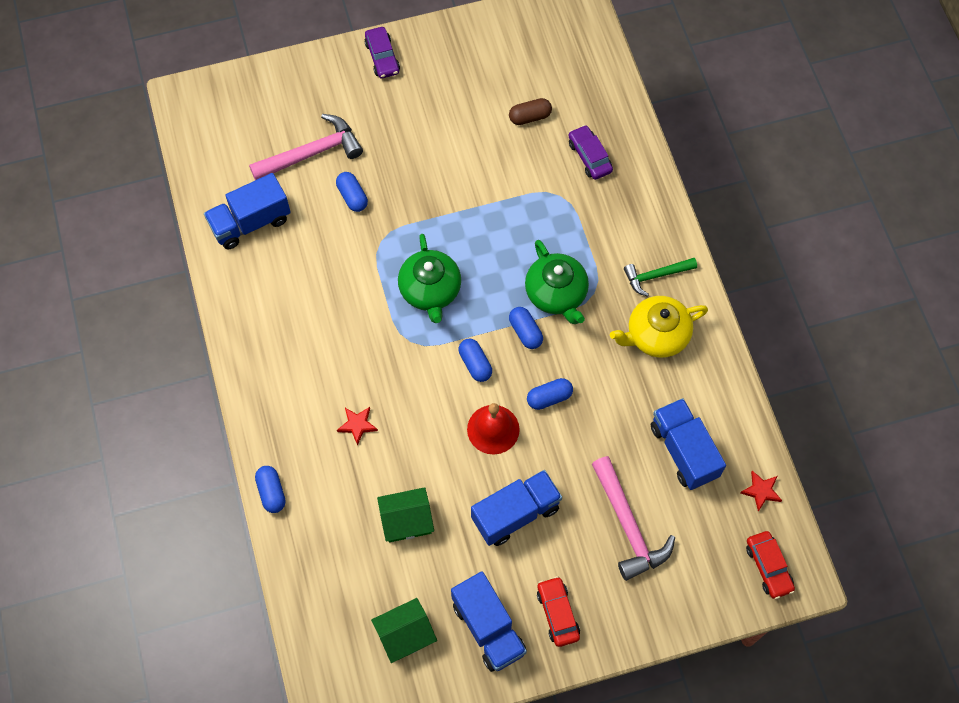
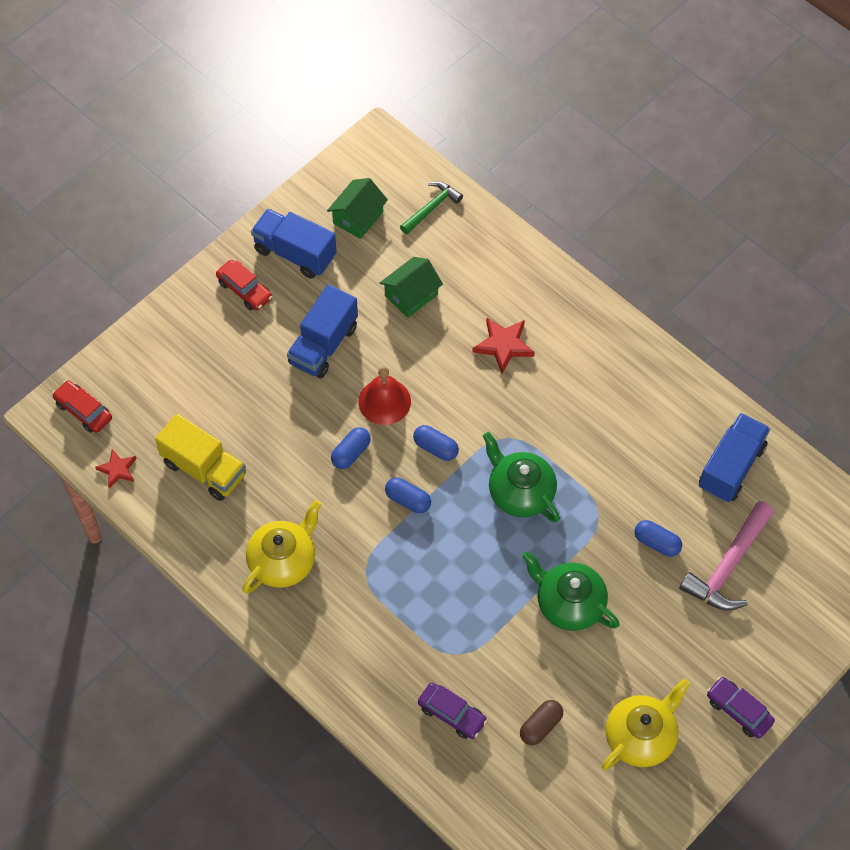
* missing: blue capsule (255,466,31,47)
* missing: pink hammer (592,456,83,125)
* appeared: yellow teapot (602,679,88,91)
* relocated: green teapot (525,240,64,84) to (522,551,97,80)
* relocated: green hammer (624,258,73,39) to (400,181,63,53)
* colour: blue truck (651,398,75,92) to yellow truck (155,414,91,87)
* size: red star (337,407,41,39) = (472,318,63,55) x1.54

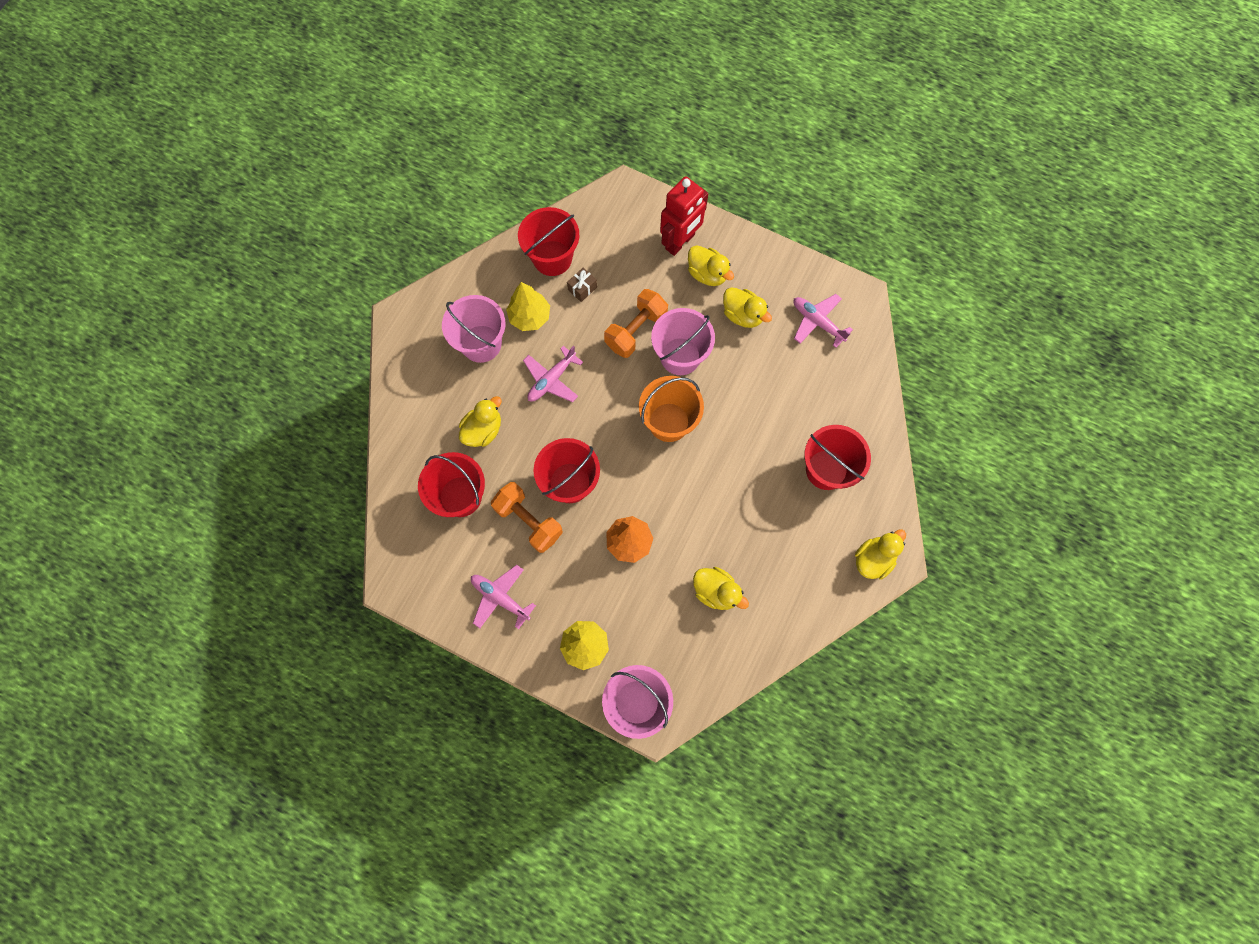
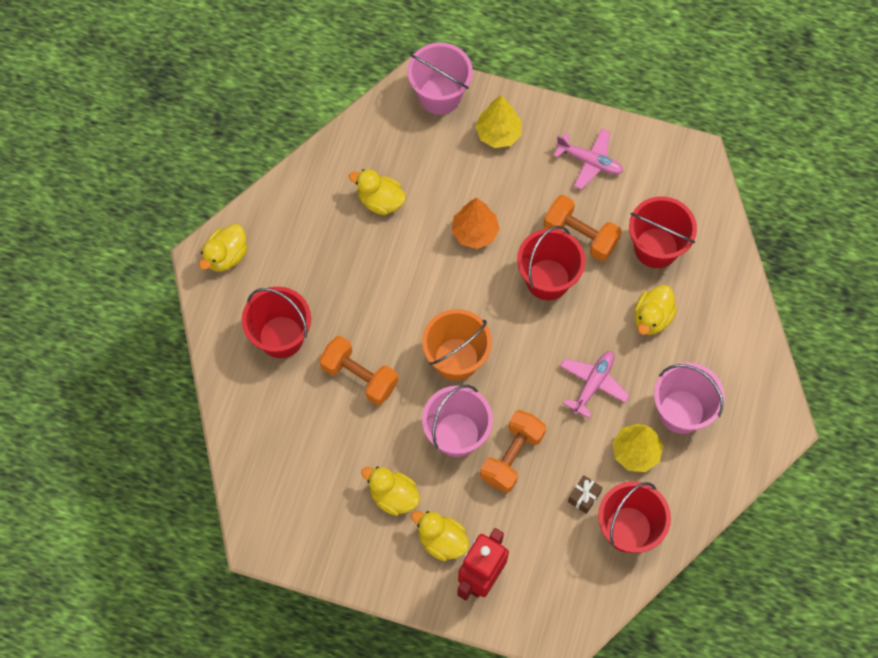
* missing: pink plane (794,294,59,54)
* appeared: orange dumbbell (319,336,79,69)

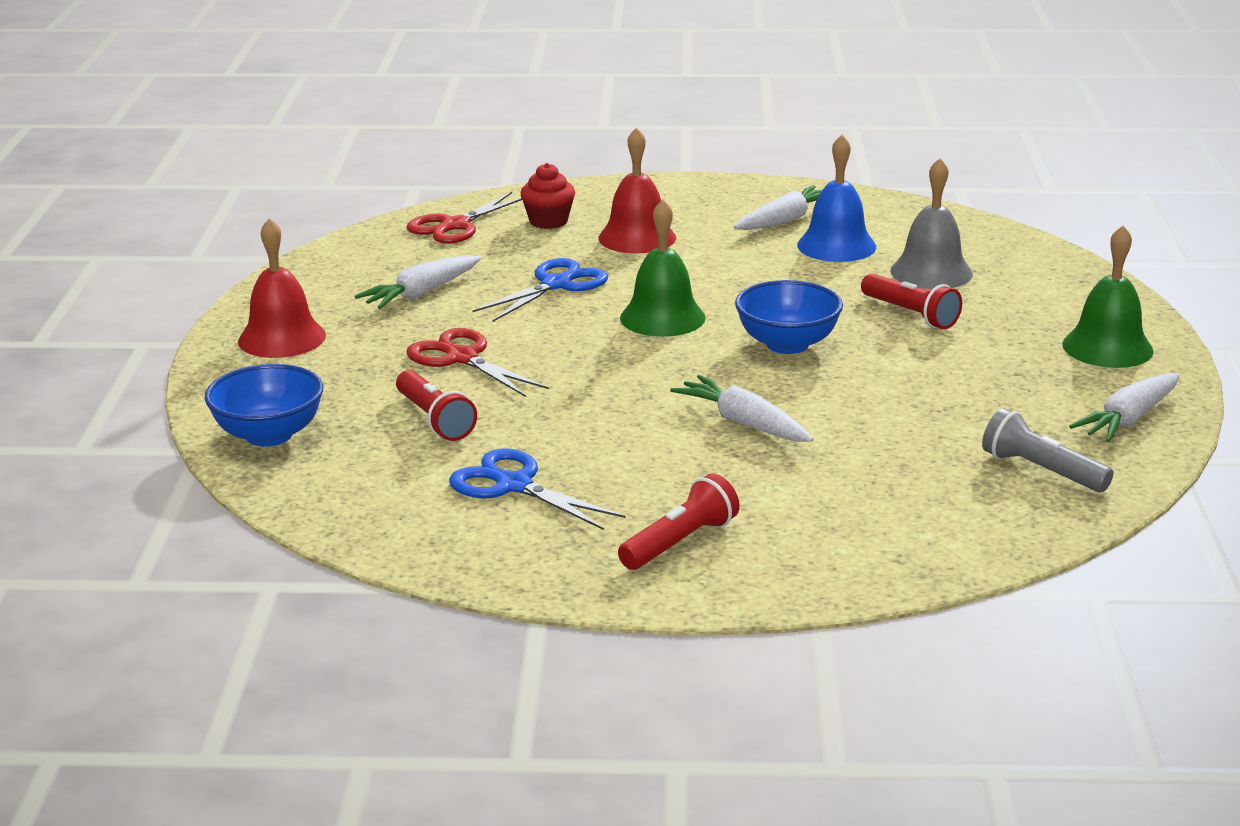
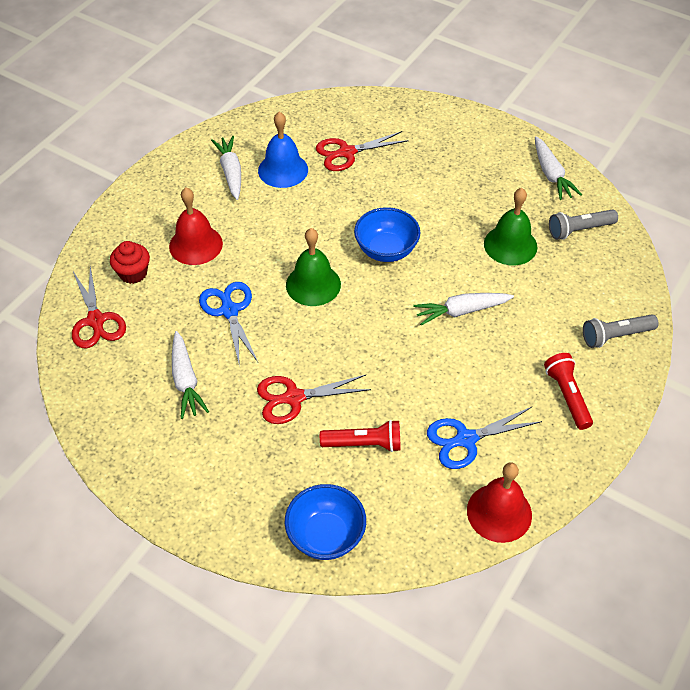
* missing: red flashlight (861,273,101,56)
* appeared: grey flashlight (583,314,76,34)
* relocated: red bell (238,218,88,140) to (467,463,65,80)
* relocated: green bell (1062,225,92,143) to (484,188,53,77)
* exchanged: grey bell (890,158,83,131) to red scissors (316,131,93,40)

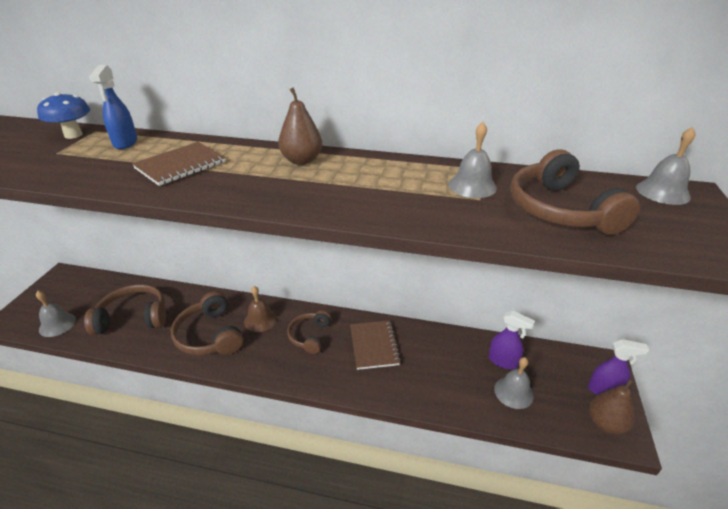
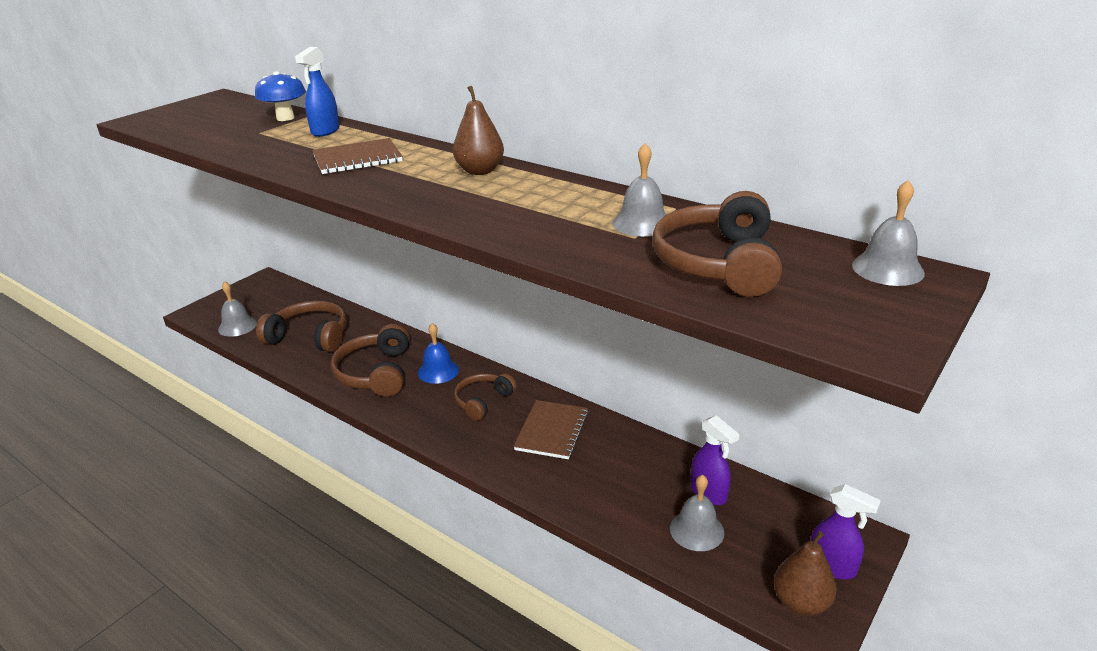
* colour: brown bell (244,286,33,46) to blue bell (418,323,41,61)

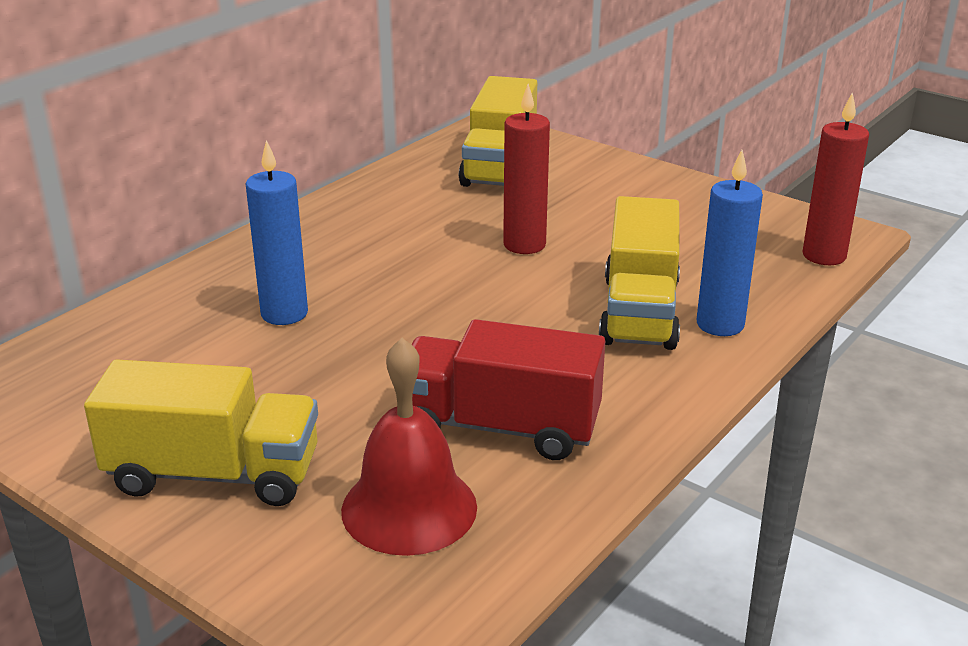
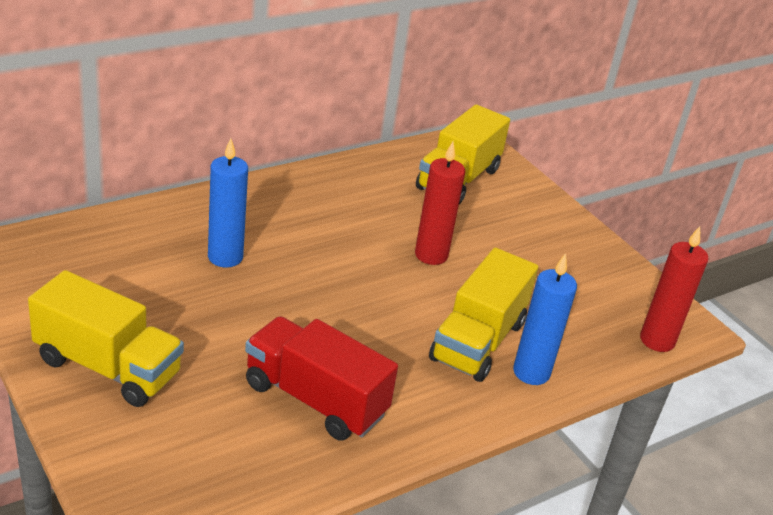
* missing: red bell (341,338,136,218)

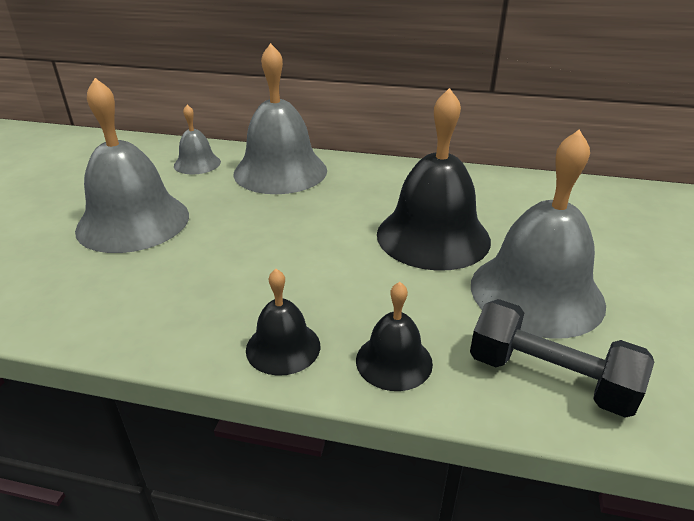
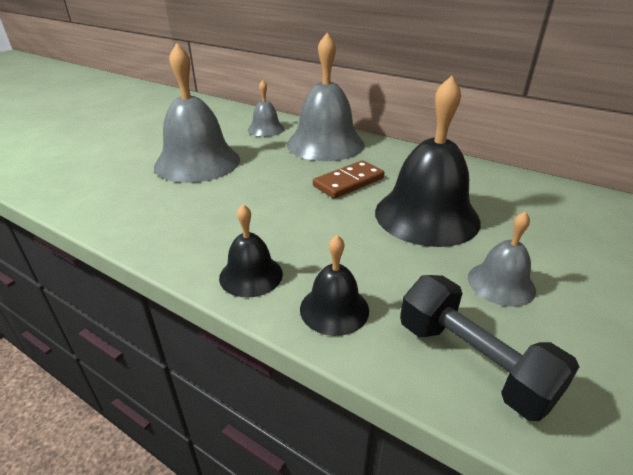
* appeared: brown domino (313,160,71,39)
* size: grey bell (471,130,135,209) = (468,211,68,96) x0.51

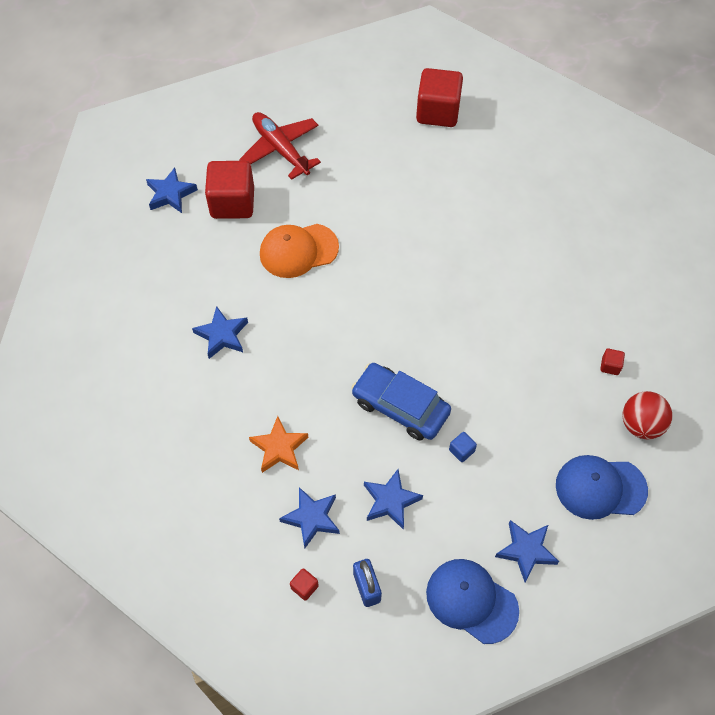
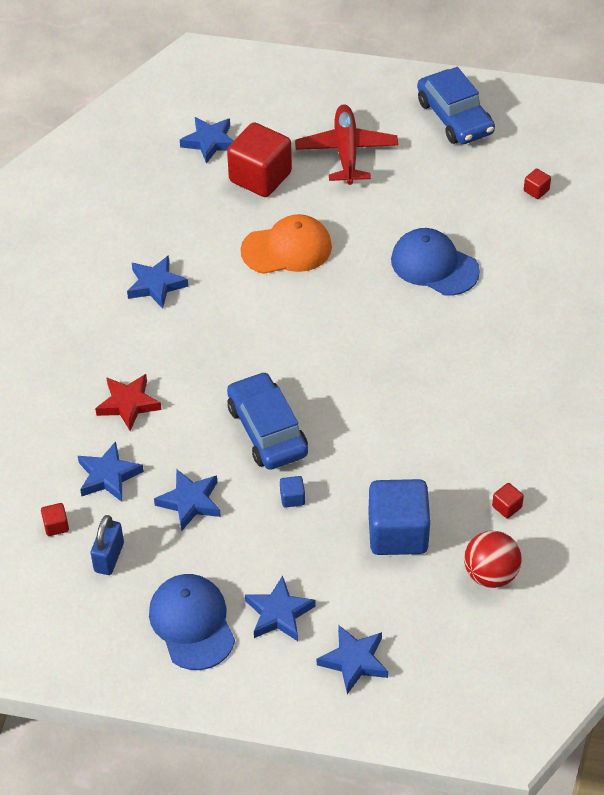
* appeared: blue star (317,625,71,69)
* appeared: blue cube (368,479,62,76)
* appeared: blue car (417,67,78,77)
* relocated: blue cap (556,455,92,65) to (391,228,89,68)
* colour: orange star (249,416,59,57) to red star (95,374,67,57)
* spun: orange cap (260,224,79,54) = (240,214,92,60) 150 degrees clockwise
* size: red cube (416,68,47,59) = (524,168,27,31) x0.41

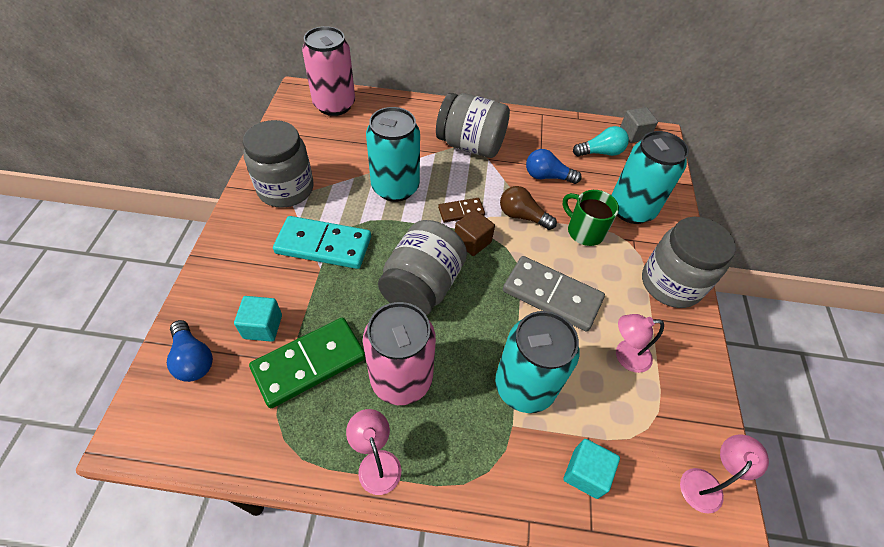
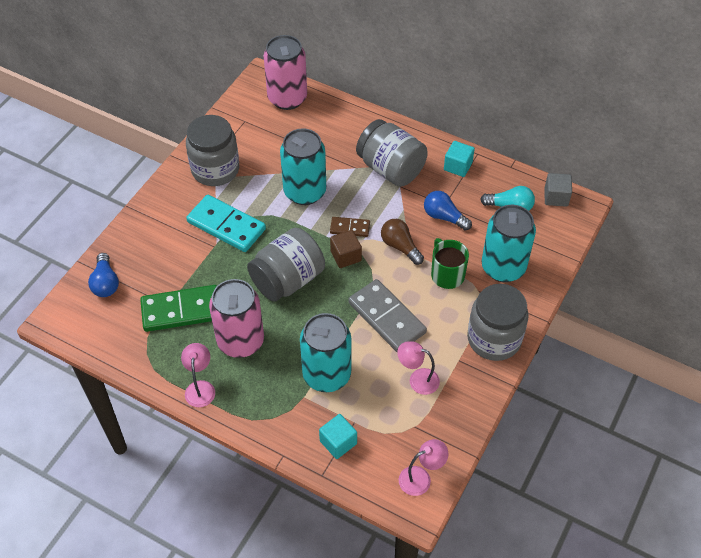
* relocated: turquoise cube (234,296,48,46) to (444,141,31,36)

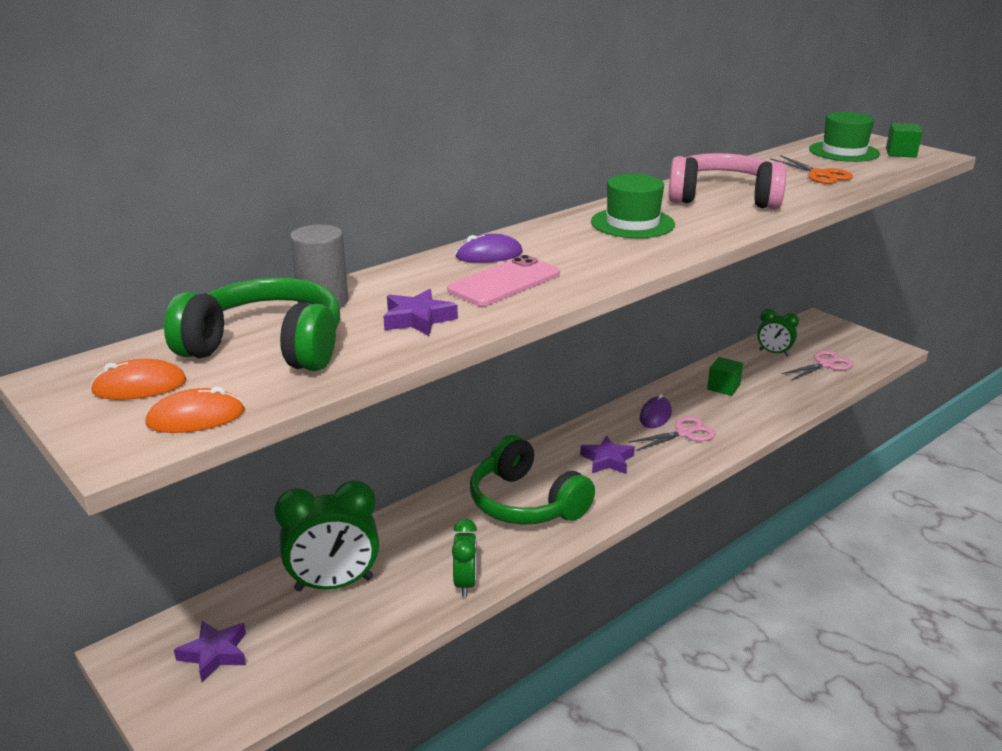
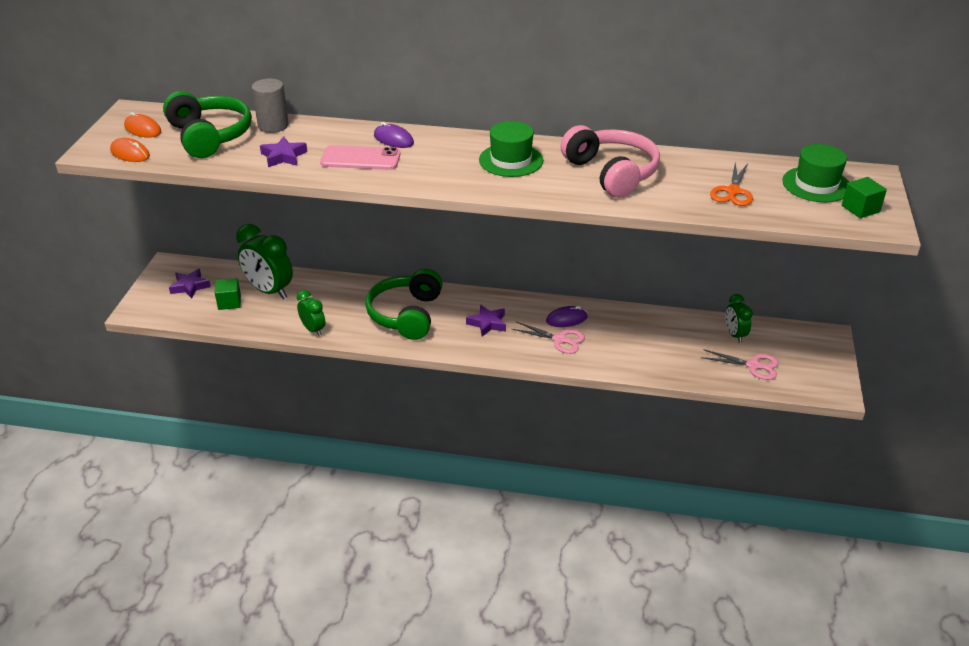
* relocated: green cube (707,357,36,39) to (215,278,26,32)
* spun: green clock (452,519,25,78) = (297,290,29,46) 90 degrees counterclockwise

